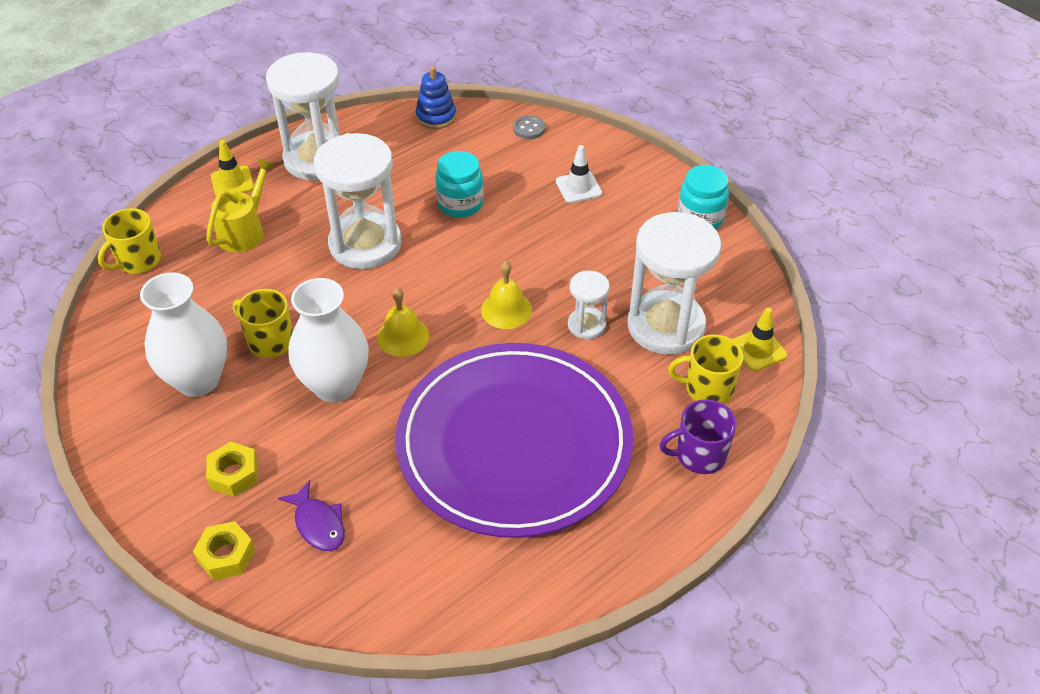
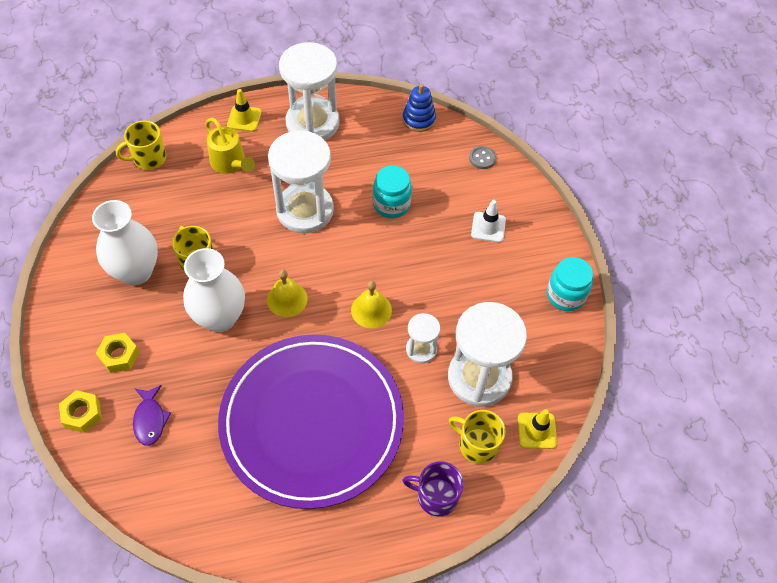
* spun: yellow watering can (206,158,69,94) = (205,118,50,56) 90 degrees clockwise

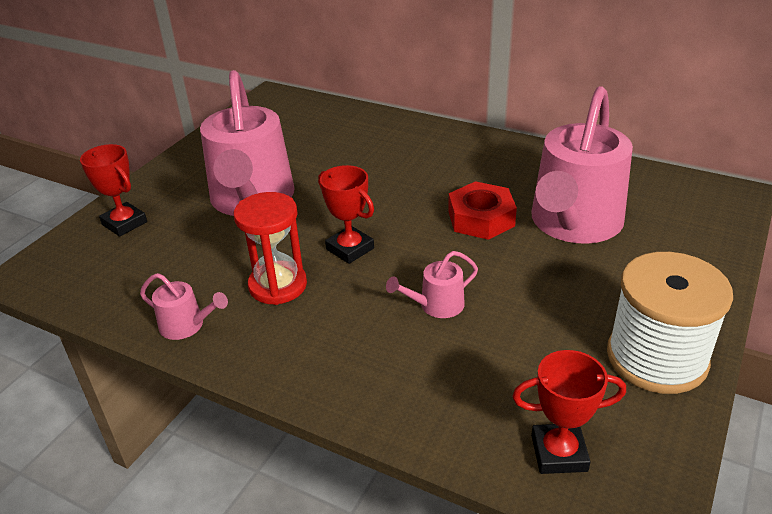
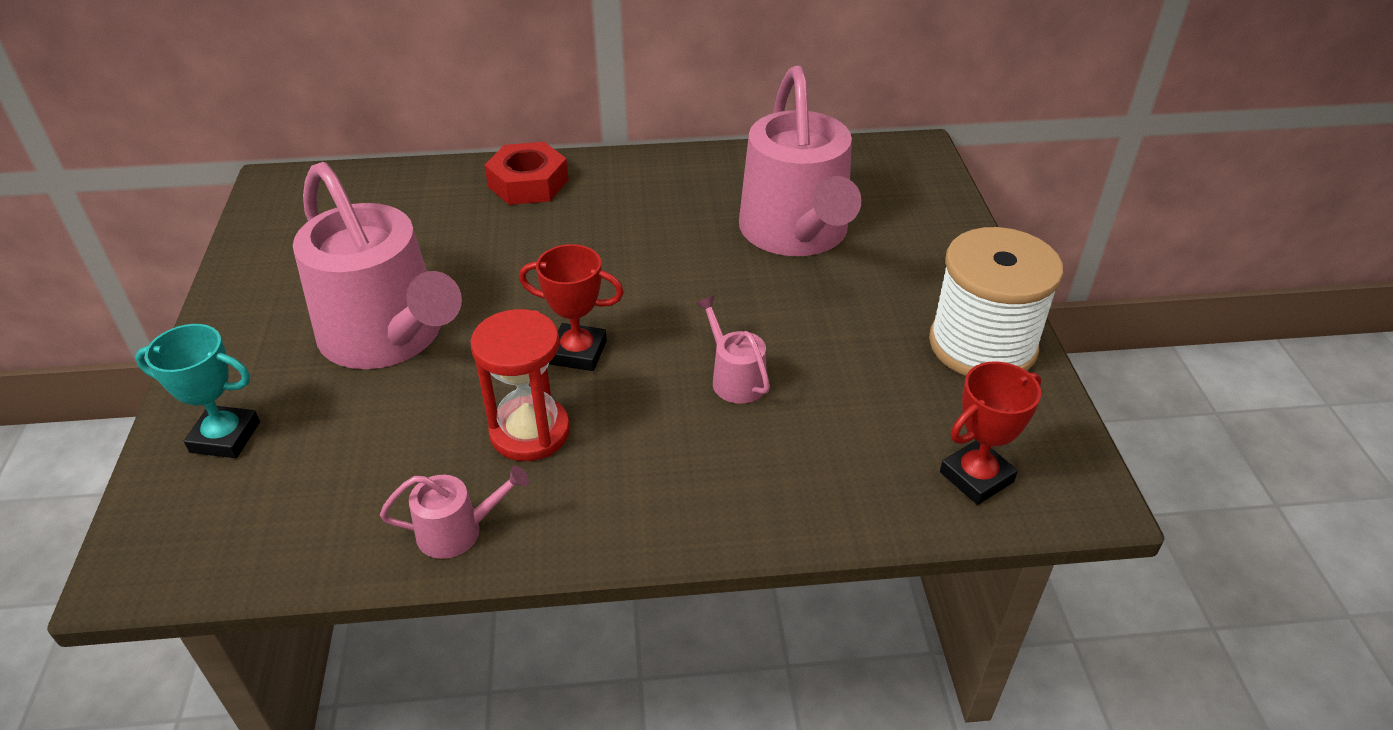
* relocated: red nut (448,181,69,59) to (484,142,84,63)
* colour: red trophy (80,144,67,93) to turquoise trophy (135,324,125,134)
* spun: pink watering can (386,251,92,67) = (696,296,74,108) 120 degrees clockwise

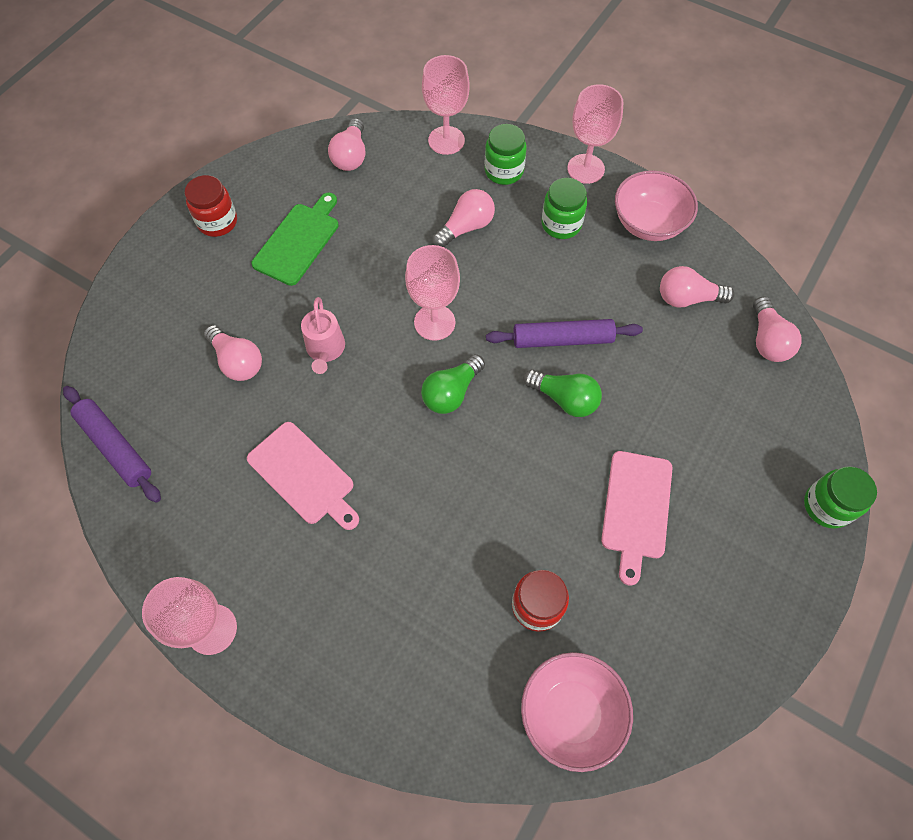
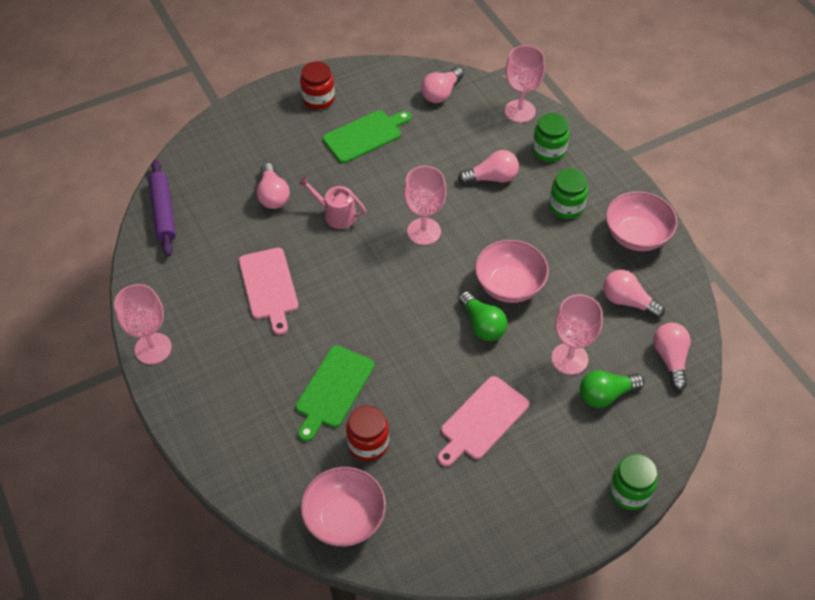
* appeared: green cutting board (296,345,79,97)
* relocated: green light bulb (421,354,64,60) to (580,370,65,38)
* relocated: pink goblet (567,84,56,100) to (551,294,52,81)
* exchanged: purple rolling pin (486,319,157,29) to pink bowl (475,240,74,63)
* spun: pink watering can (301,297,44,77) = (298,176,68,53) 90 degrees clockwise
* spun: pink light bulb (753,296,48,66) = (653,323,38,68) 150 degrees clockwise

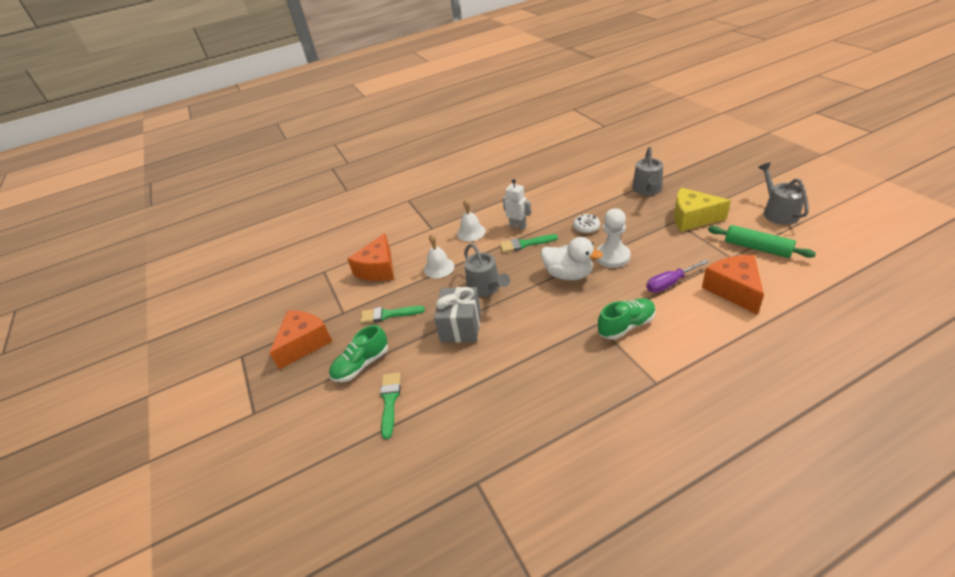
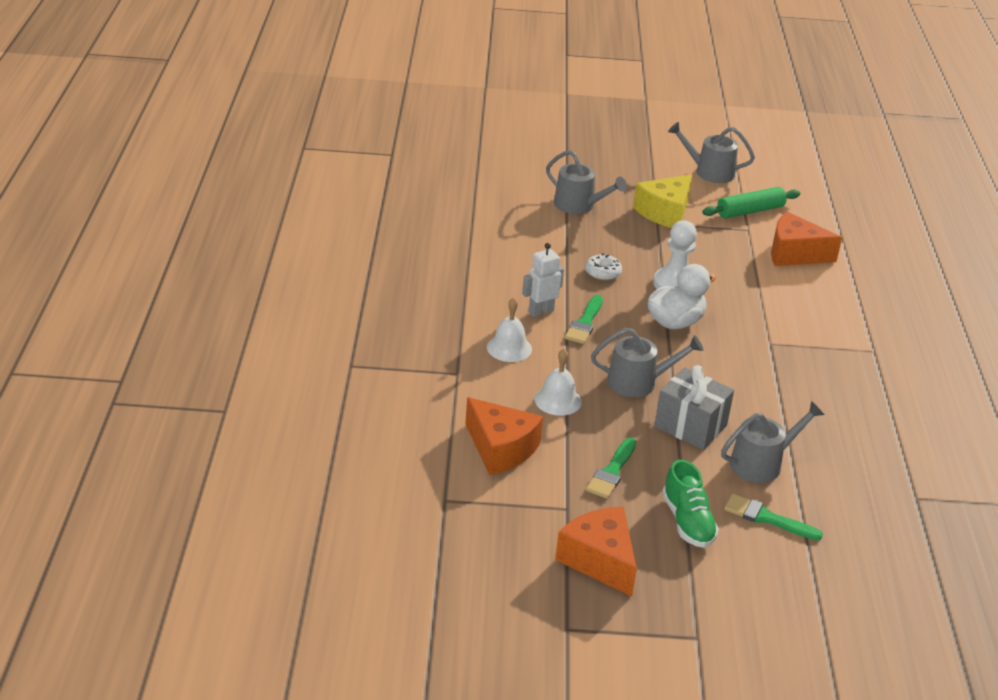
* missing: green shoe (598,298,58,42)
* missing: purple screwdriver (646,260,62,33)
* appeared: grey watering can (721,401,104,82)

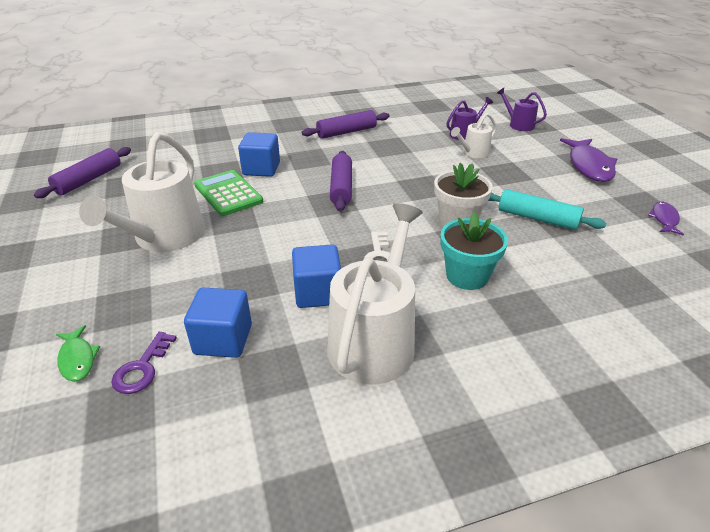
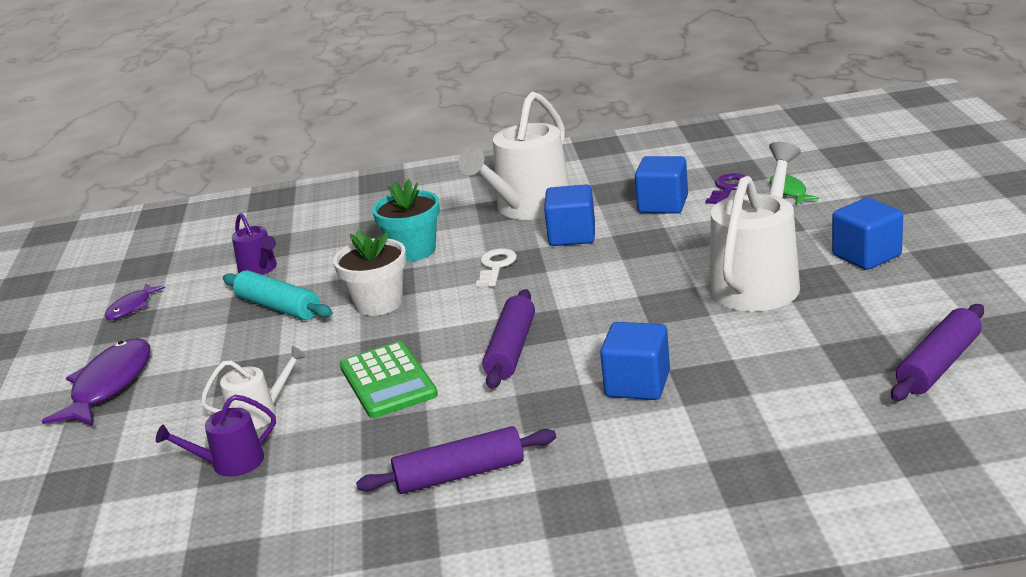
* appeared: blue cube (832,198,71,72)
* relocated: green calculator (194,170,69,46) to (340,341,98,77)
* relocated: purple watering can (497,88,50,43) to (232,213,45,62)

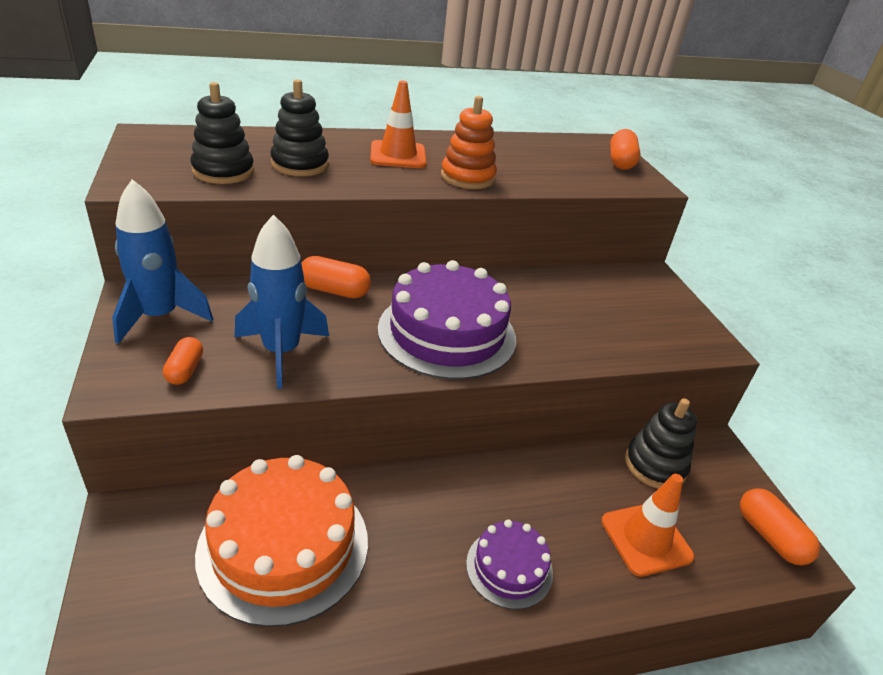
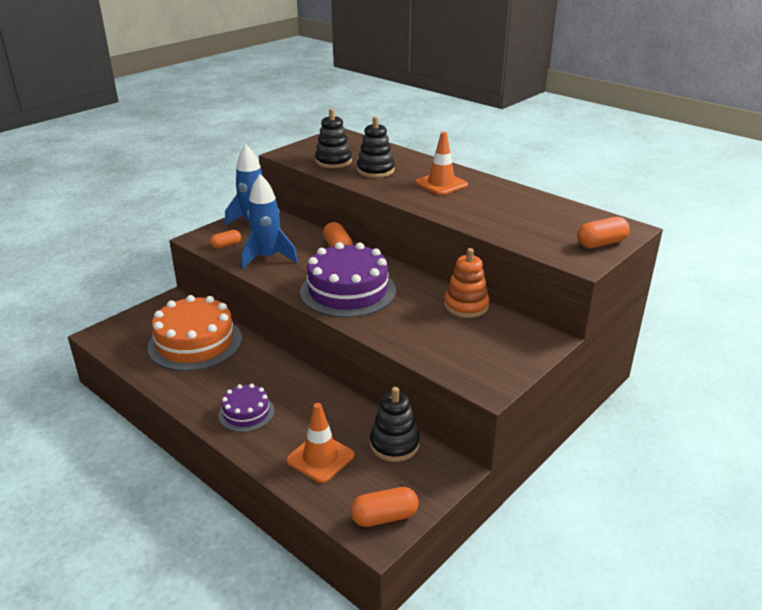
* relocated: orange stacking toy (441,96,56,93) to (444,248,45,70)
* spun: orange capsule (740,488,80,77) = (350,487,69,40) 45 degrees clockwise

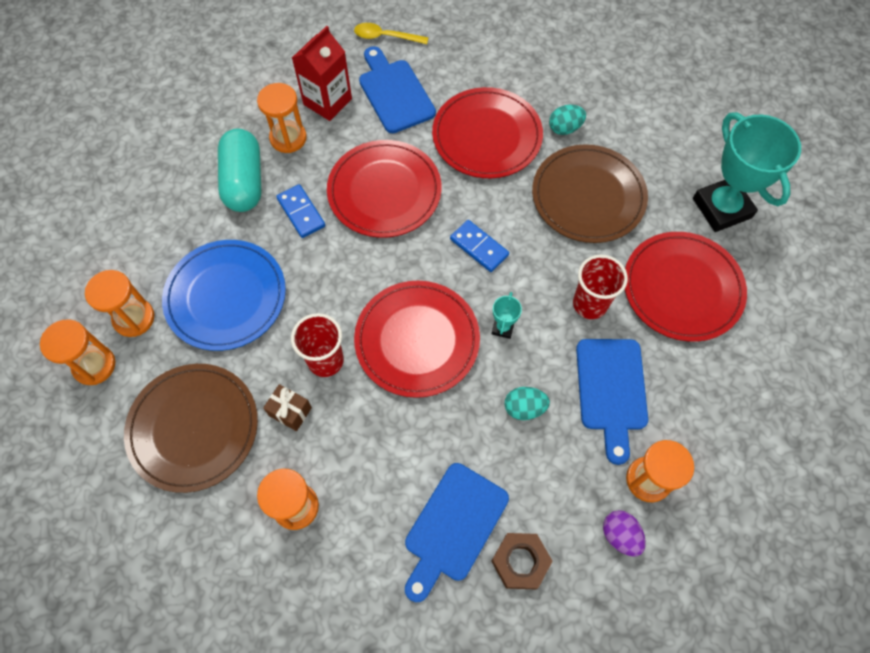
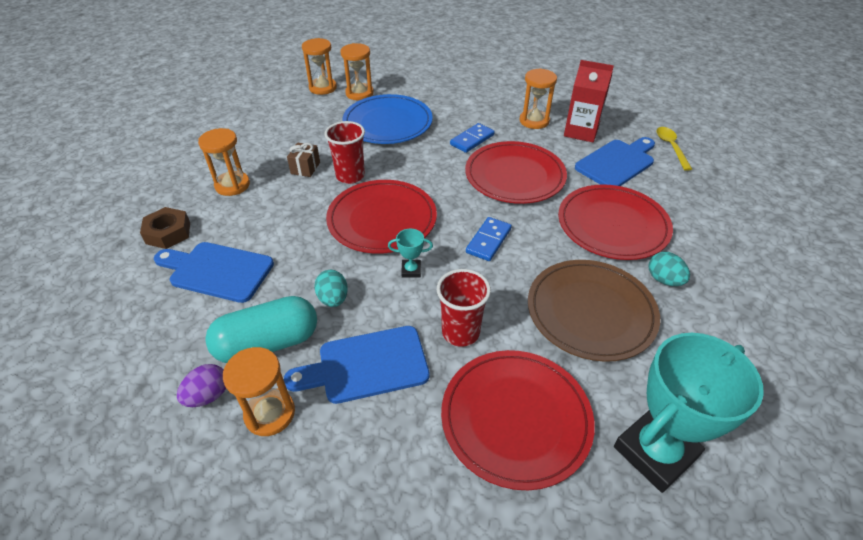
* missing: brown plate (124,364,134,129)
* relocated: turquoise capsule (218,129,44,83) to (205,296,112,67)
* relocated: brown nut (491,533,62,56) to (140,207,50,42)

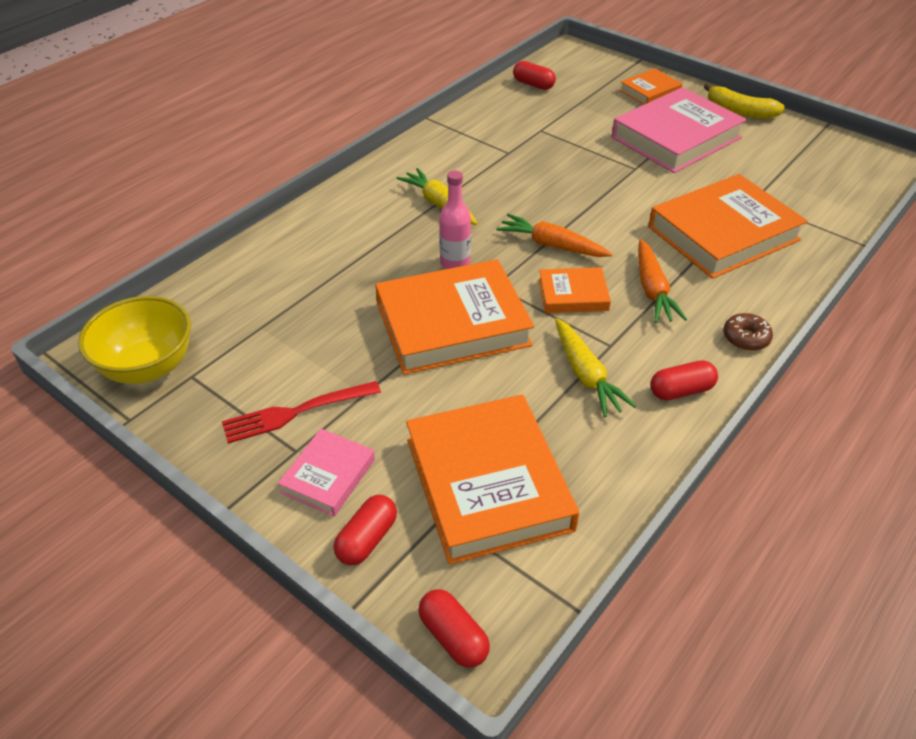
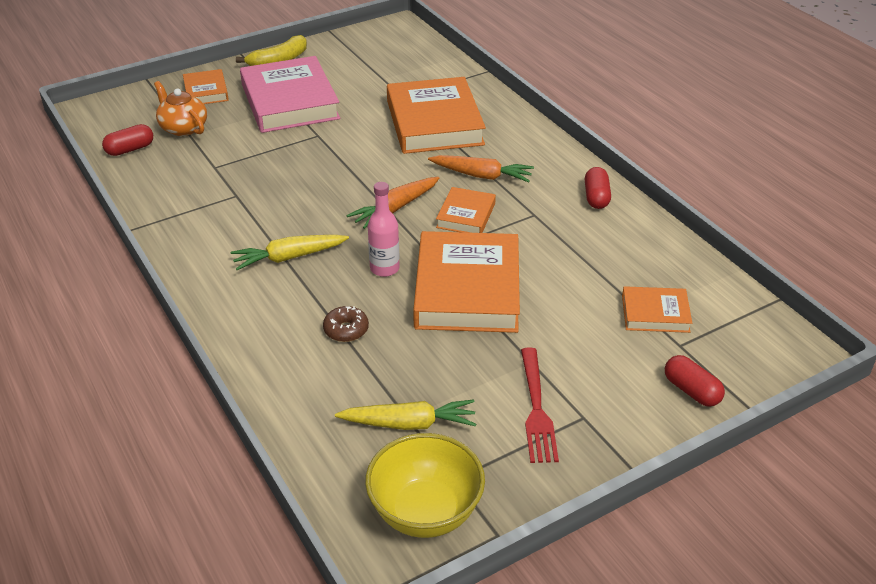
* missing: pink book (278,429,97,87)
* missing: red capsule (418,589,72,79)
* appeared: orange teapot (154,81,53,55)
* relocated: yellow carrot (555,318,81,99) to (335,399,141,31)
* relocated: brown donut (723,313,50,38) to (323,306,46,36)
* size: orange book (406,395,173,170) = (622,286,70,47) x0.50

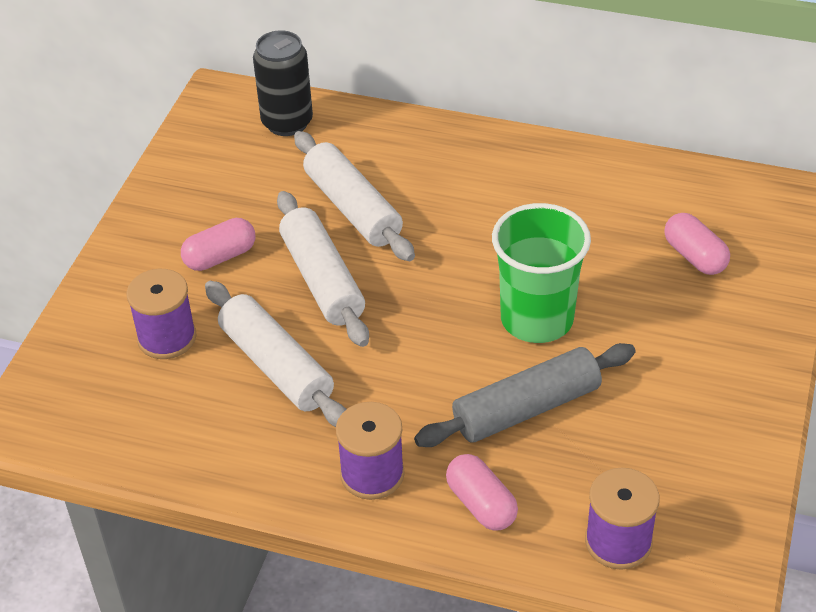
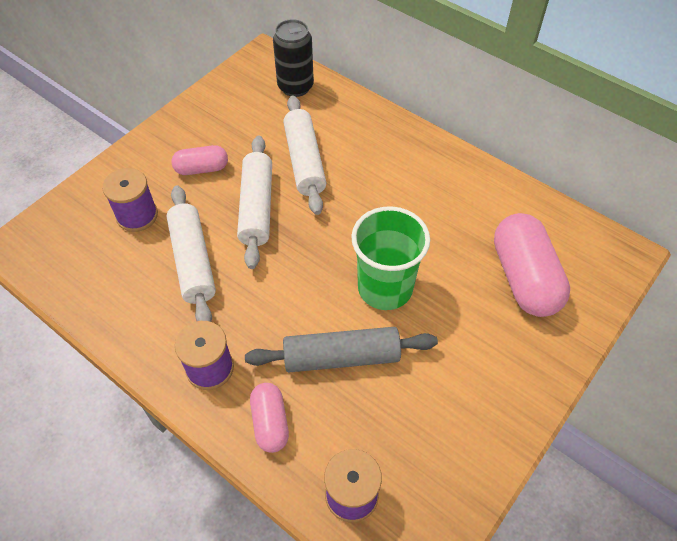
* size: pink capsule (665,213,65,62) = (494,213,76,104) x1.81

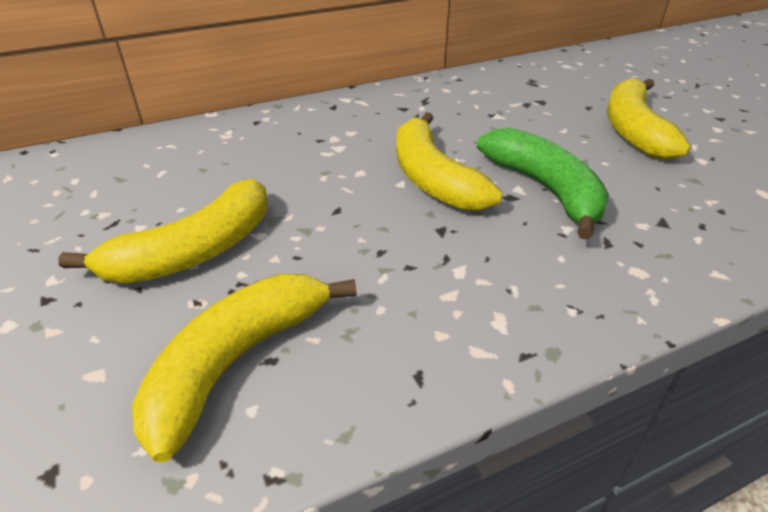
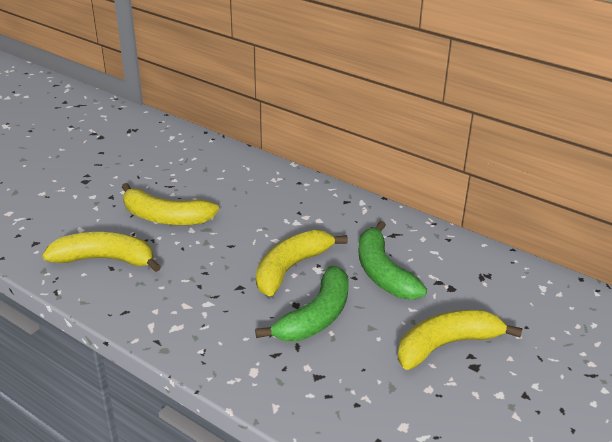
* appeared: green banana (358,221,69,79)

